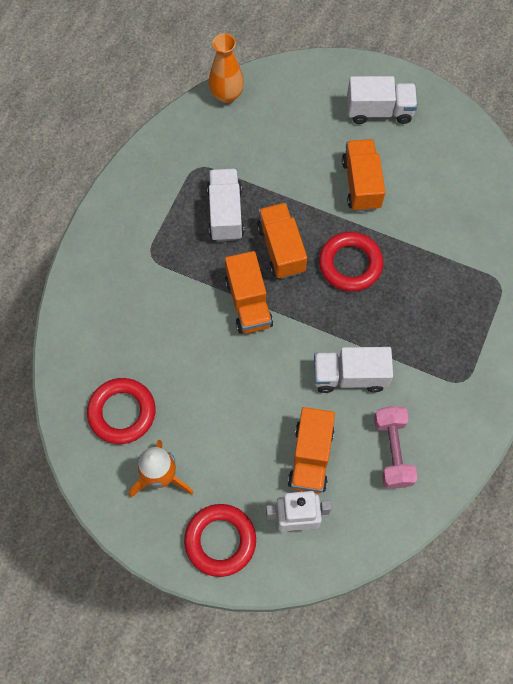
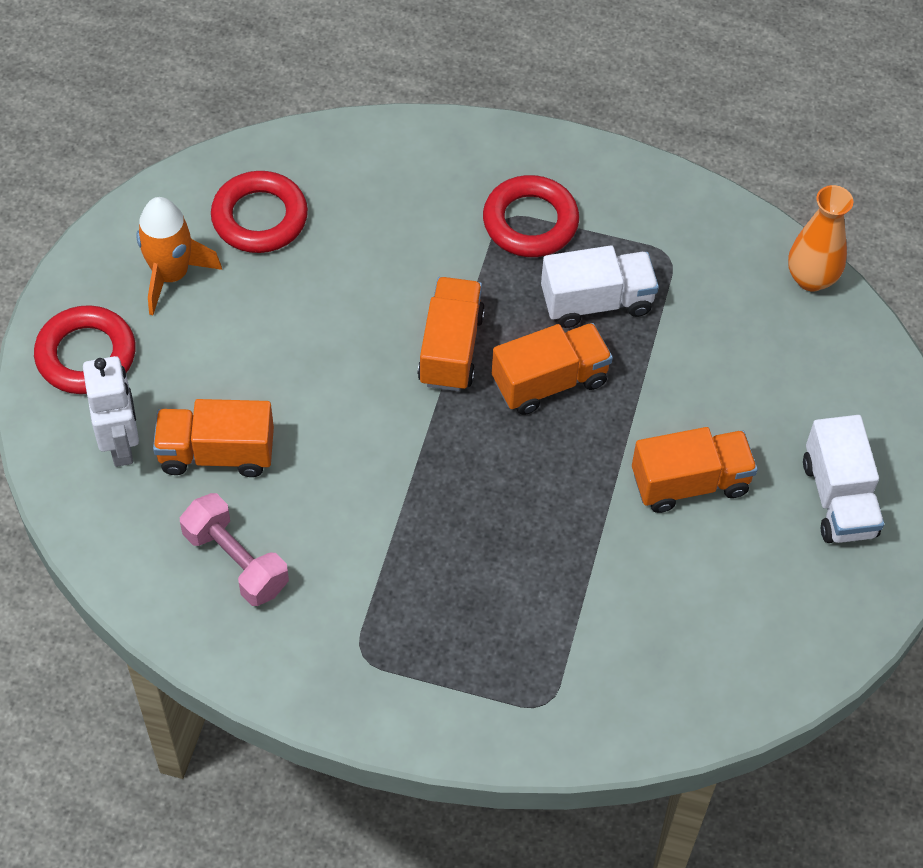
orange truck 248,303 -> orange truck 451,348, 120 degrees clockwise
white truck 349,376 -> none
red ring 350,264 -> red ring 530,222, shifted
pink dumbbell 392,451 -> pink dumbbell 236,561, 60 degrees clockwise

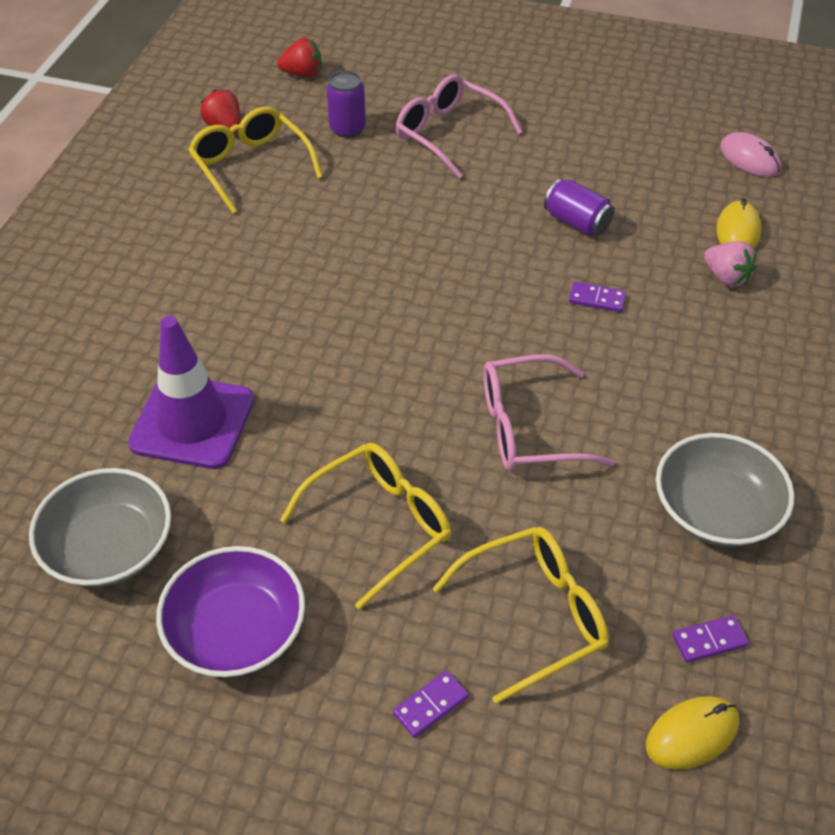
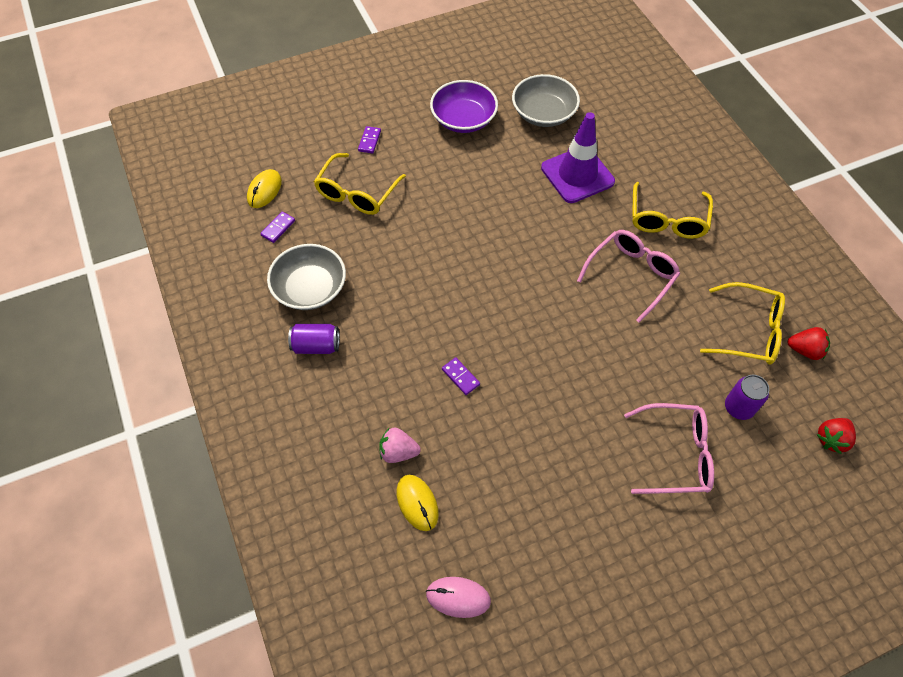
yellow glasses 380,524 -> yellow glasses 667,220, shifted
pink glasses 527,428 -> pink glasses 631,275, shifted
purple can 577,222 -> purple can 316,346, shifted
purple domino 597,299 -> purple domino 460,377, 75 degrees clockwise

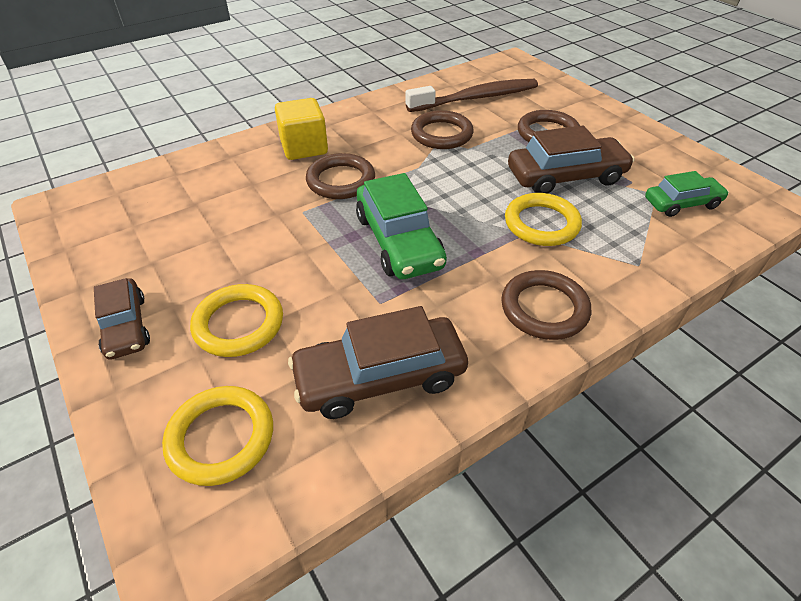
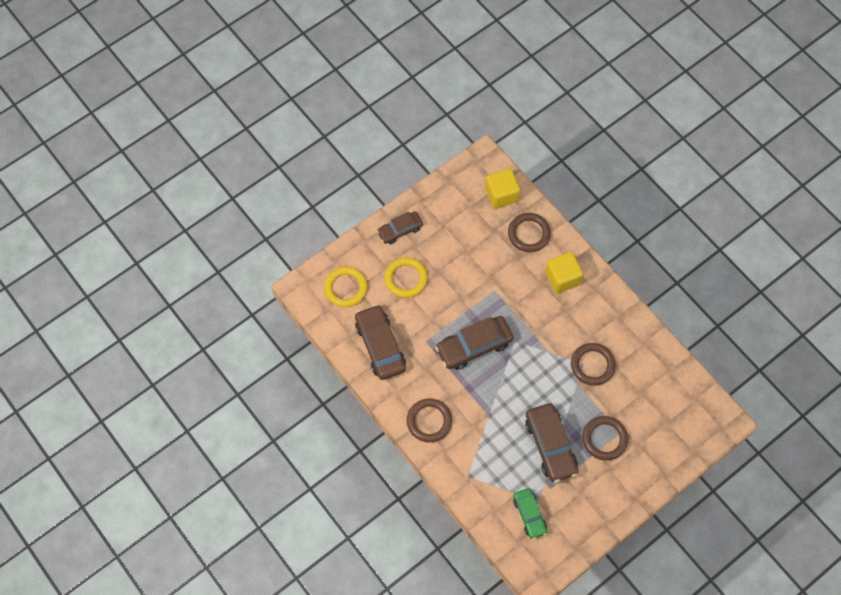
brown ring 341,180 -> brown ring 529,234, shifted
green car 398,241 -> brown car 474,346
brown toothbrush 476,98 -> none
yellow ring 541,224 -> none
none -> yellow cube 501,195

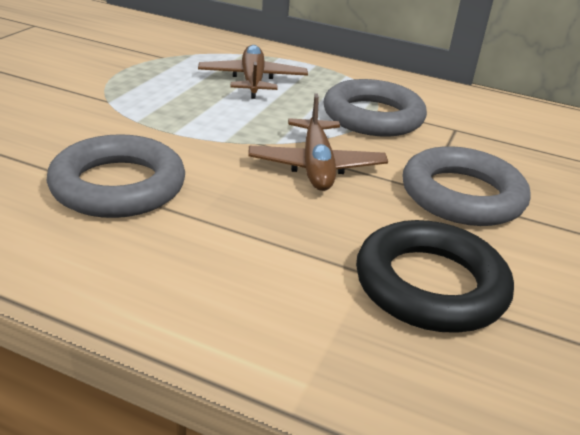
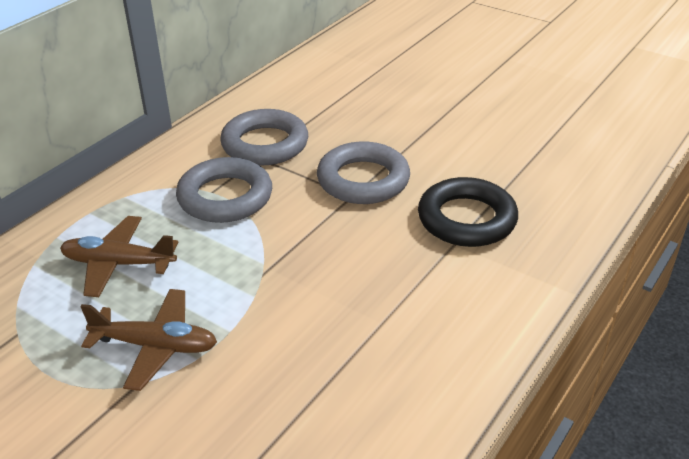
grey ring 118,186 -> grey ring 265,144, shifted
brown plane 316,166 -> brown plane 155,346, shifted

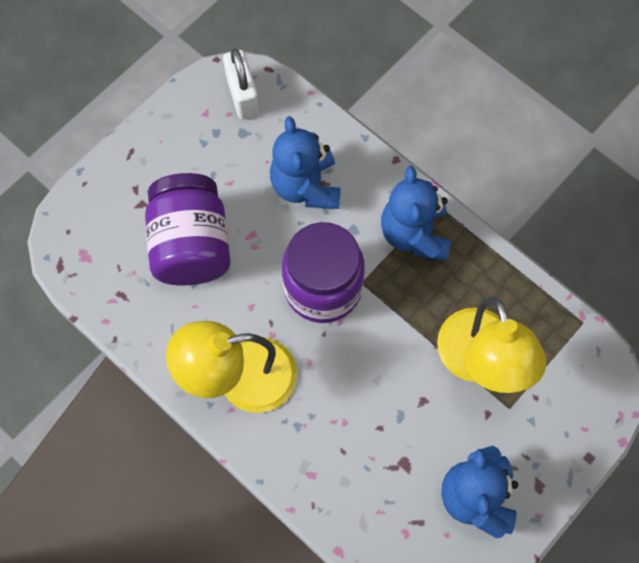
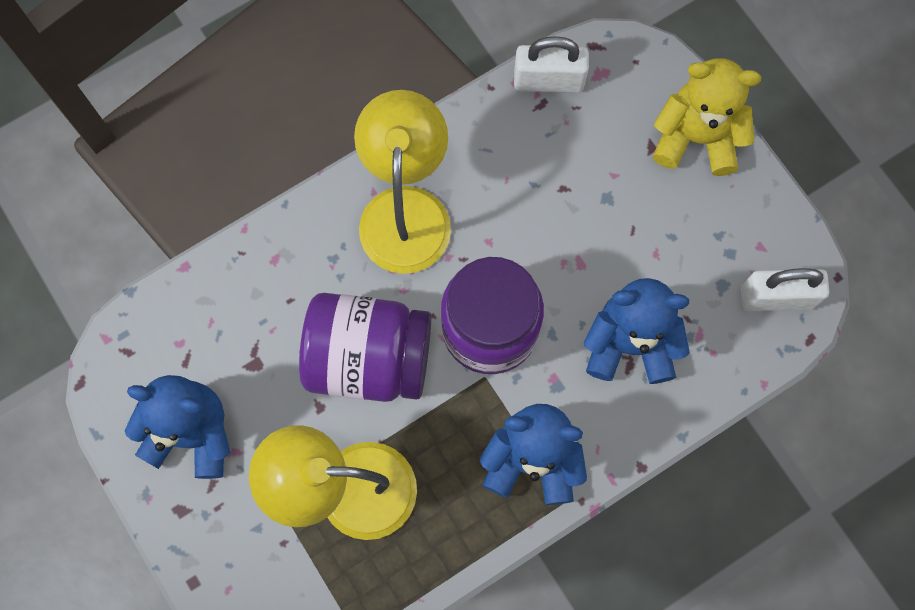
purple jar 191,245 -> purple jar 369,358, shifted
none -> white padlock 548,81
none -> yellow teddy bear 696,138

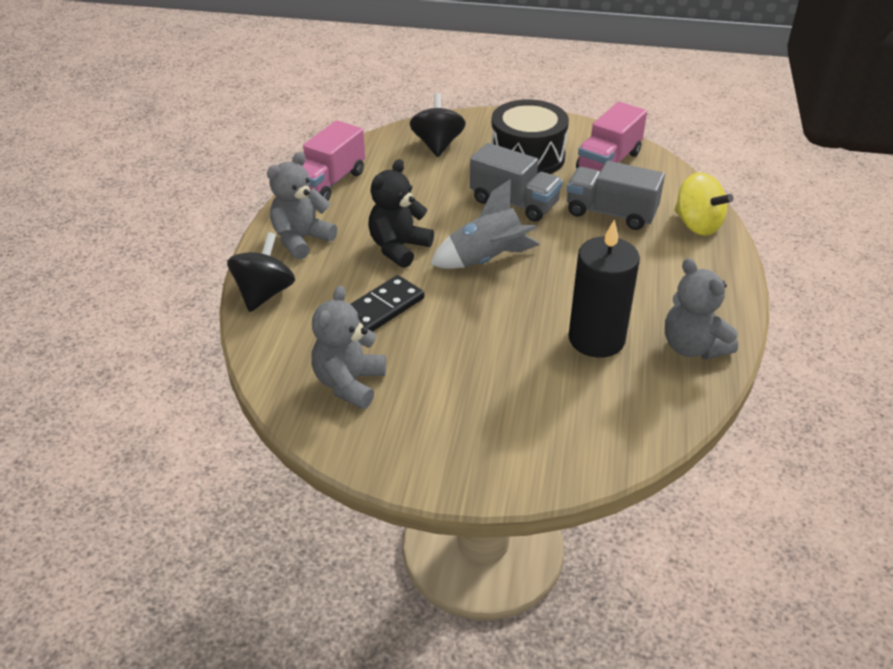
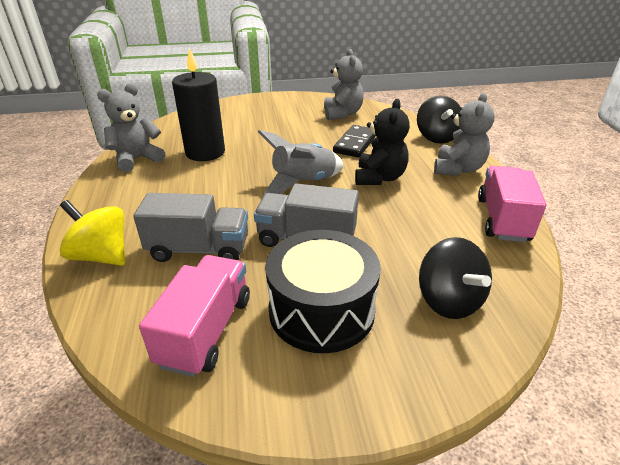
grey teddy bear 692,347 -> grey teddy bear 137,159, 75 degrees counterclockwise

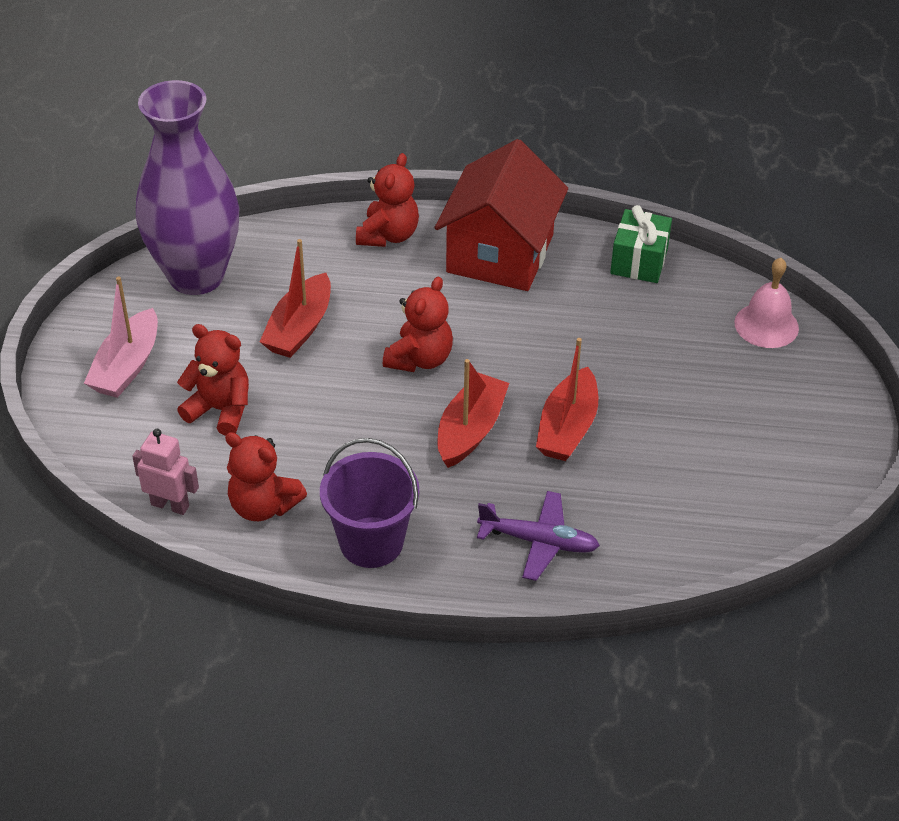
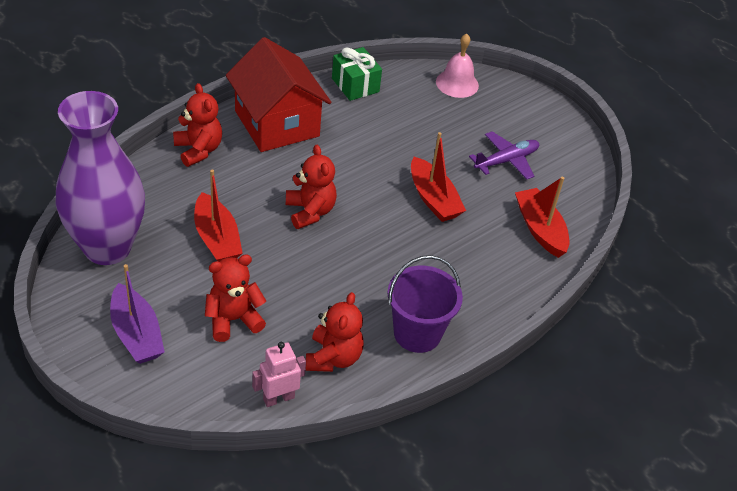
pink boat 127,366 -> purple boat 136,334
red teddy bear 263,506 -> red teddy bear 333,357, 60 degrees counterclockwise
red boat 470,430 -> red boat 540,229, shifted
purple plane 538,541 -> purple plane 506,161, shifted

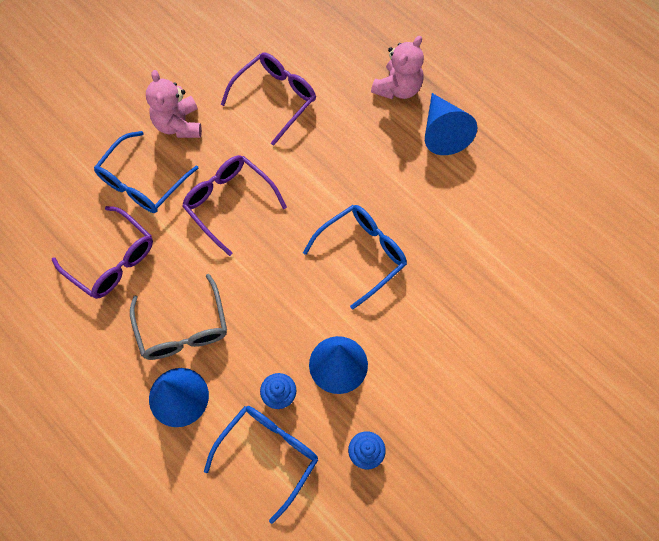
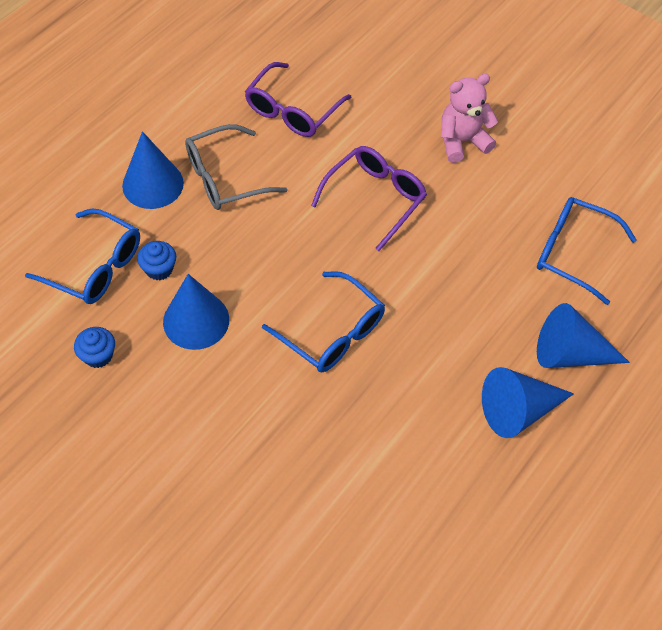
blue glasses 143,181 -> blue glasses 573,253, shifted
purple glasses 275,99 -> none
pink teddy bear 398,88 -> blue cone 570,353

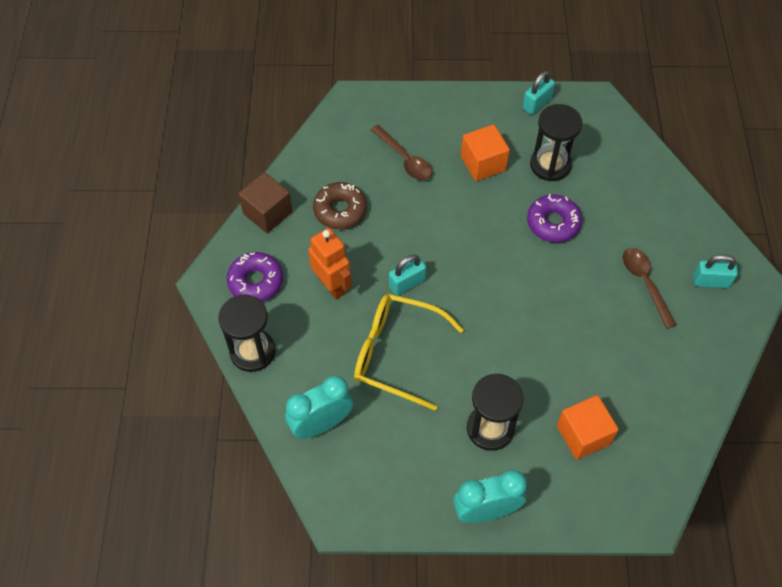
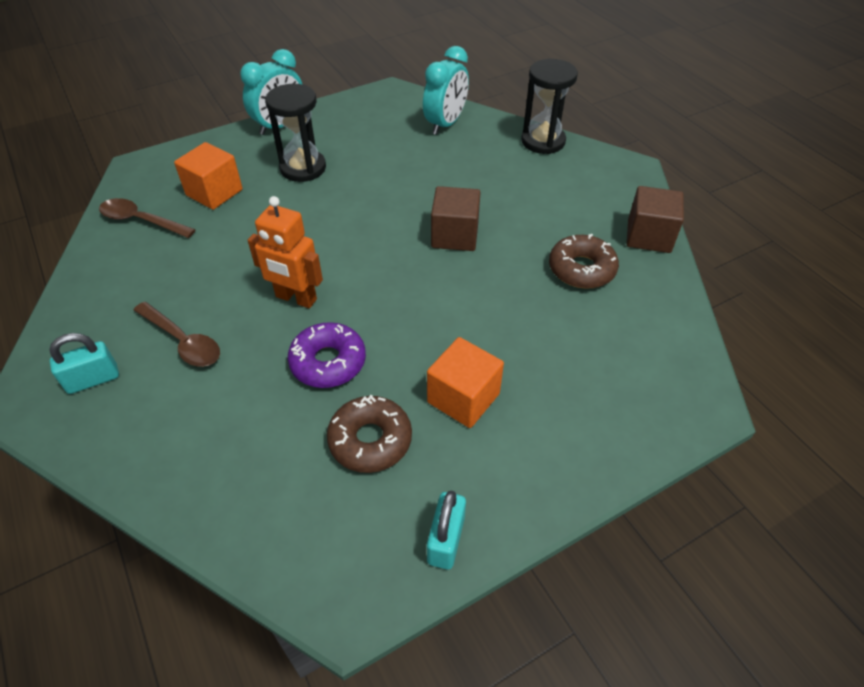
purple donut 256,281 -> none
orange robot 332,285 -> orange robot 296,298, shifted
yellow glasses 396,353 -> none
brown spoon 405,159 -> brown spoon 141,221, shifted
turquoise padlock 407,283 -> brown cube 455,235
black hourglass 550,165 -> brown donut 370,440

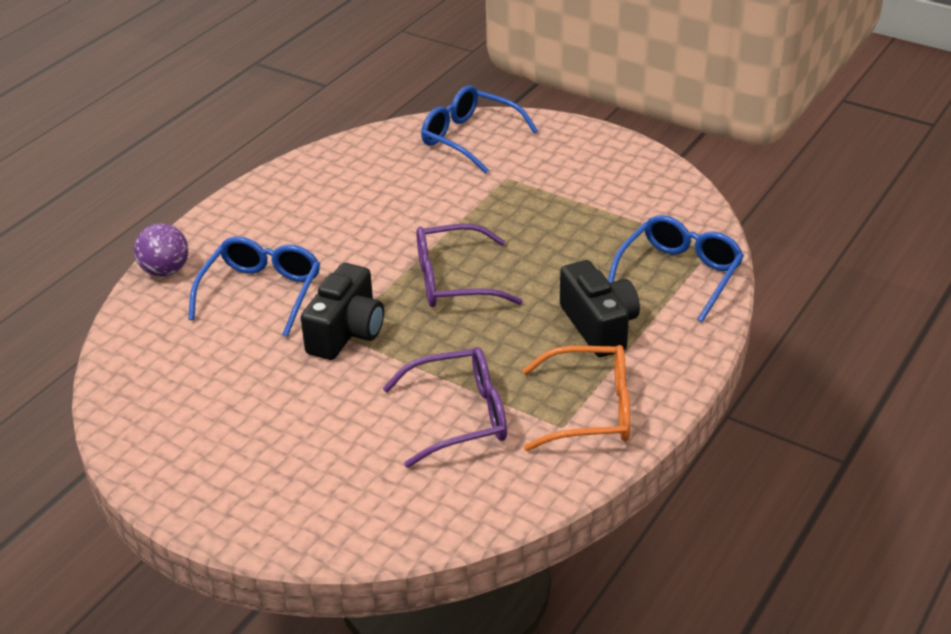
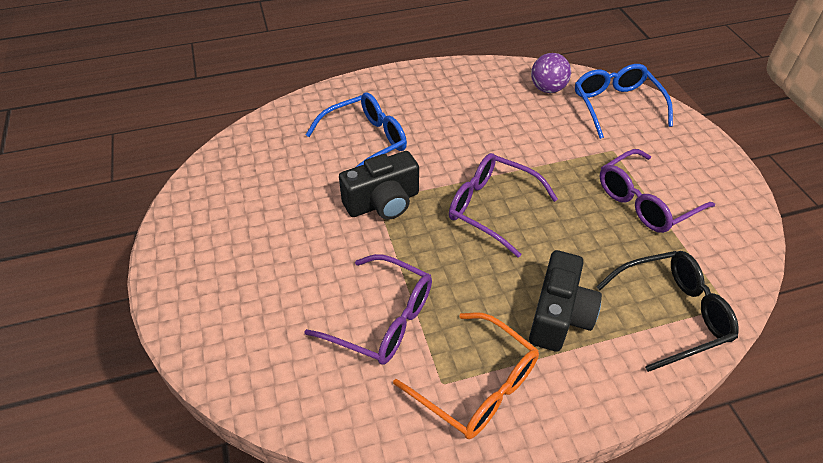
purple ball 165,271 -> purple ball 547,89, shifted
blue glasses 679,275 -> black glasses 671,314
none -> purple glasses 646,201

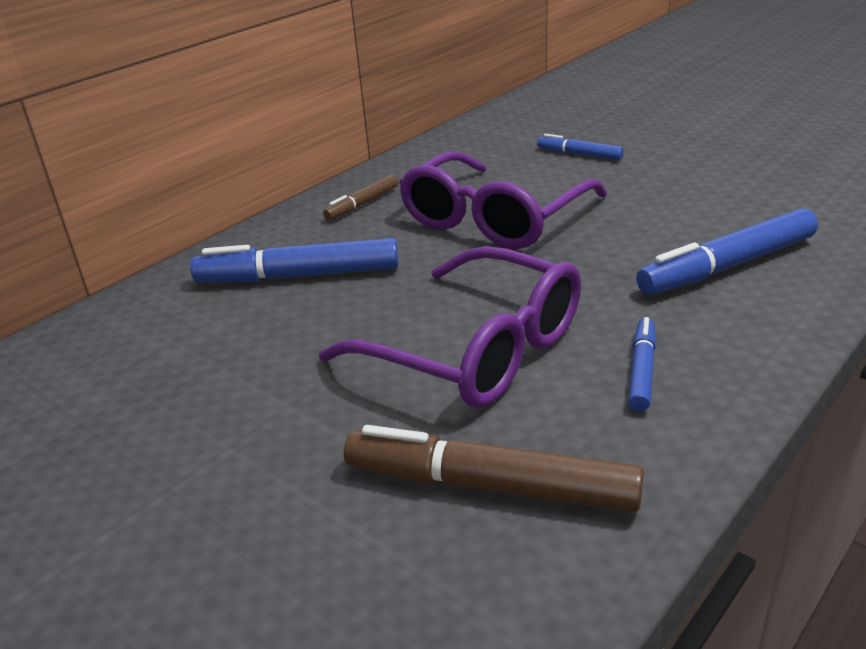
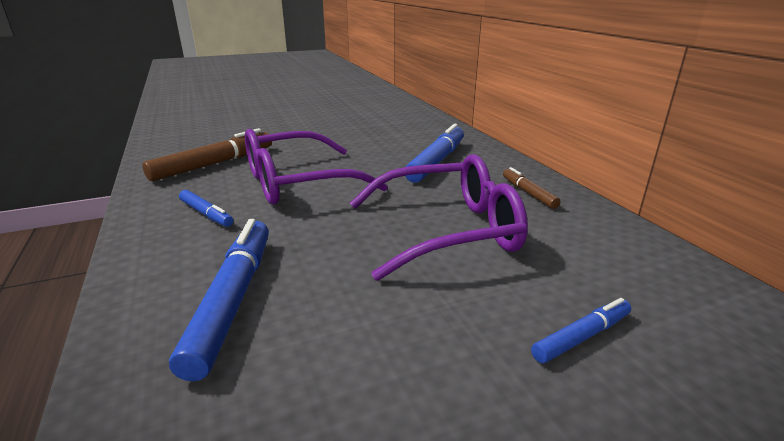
purple glasses 494,219 -> purple glasses 448,230, 105 degrees clockwise

